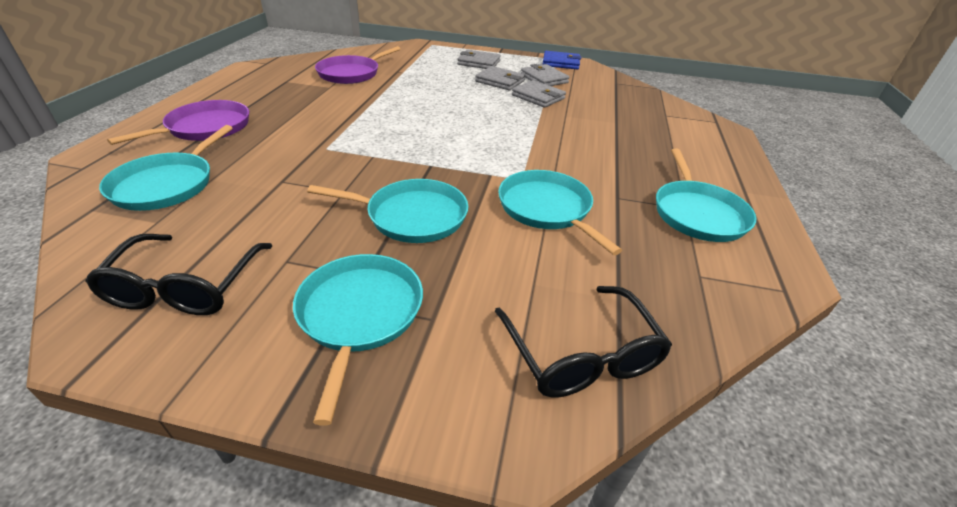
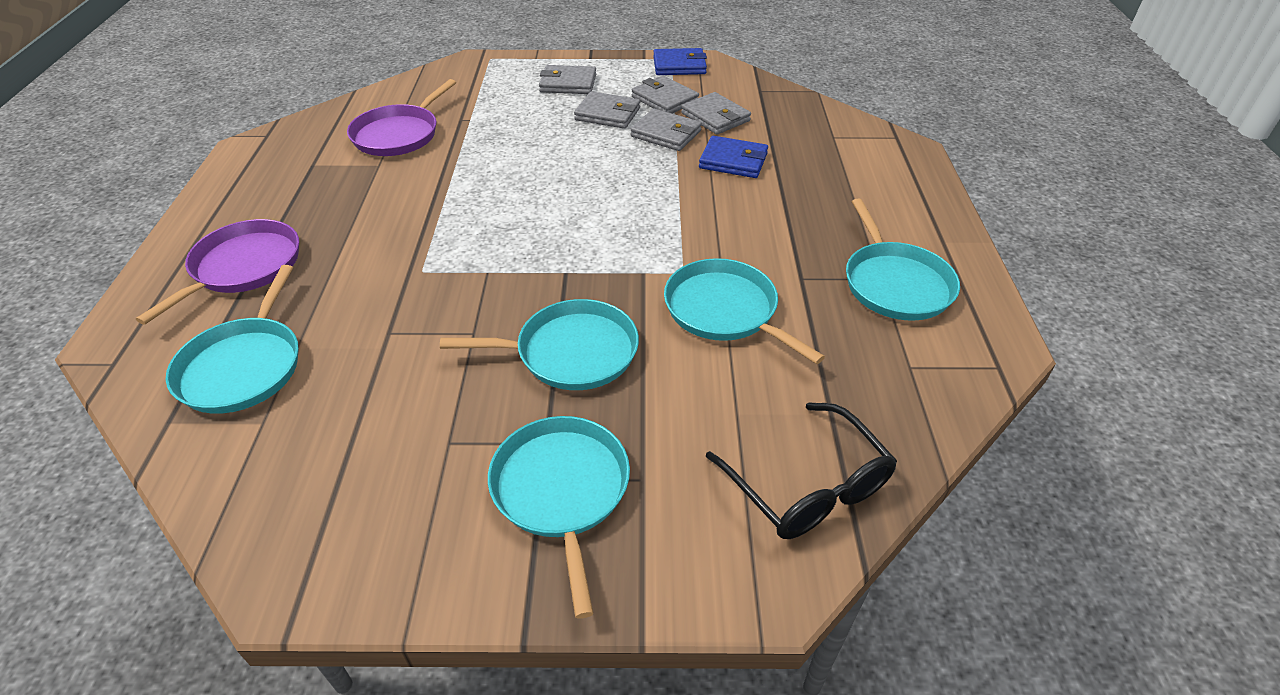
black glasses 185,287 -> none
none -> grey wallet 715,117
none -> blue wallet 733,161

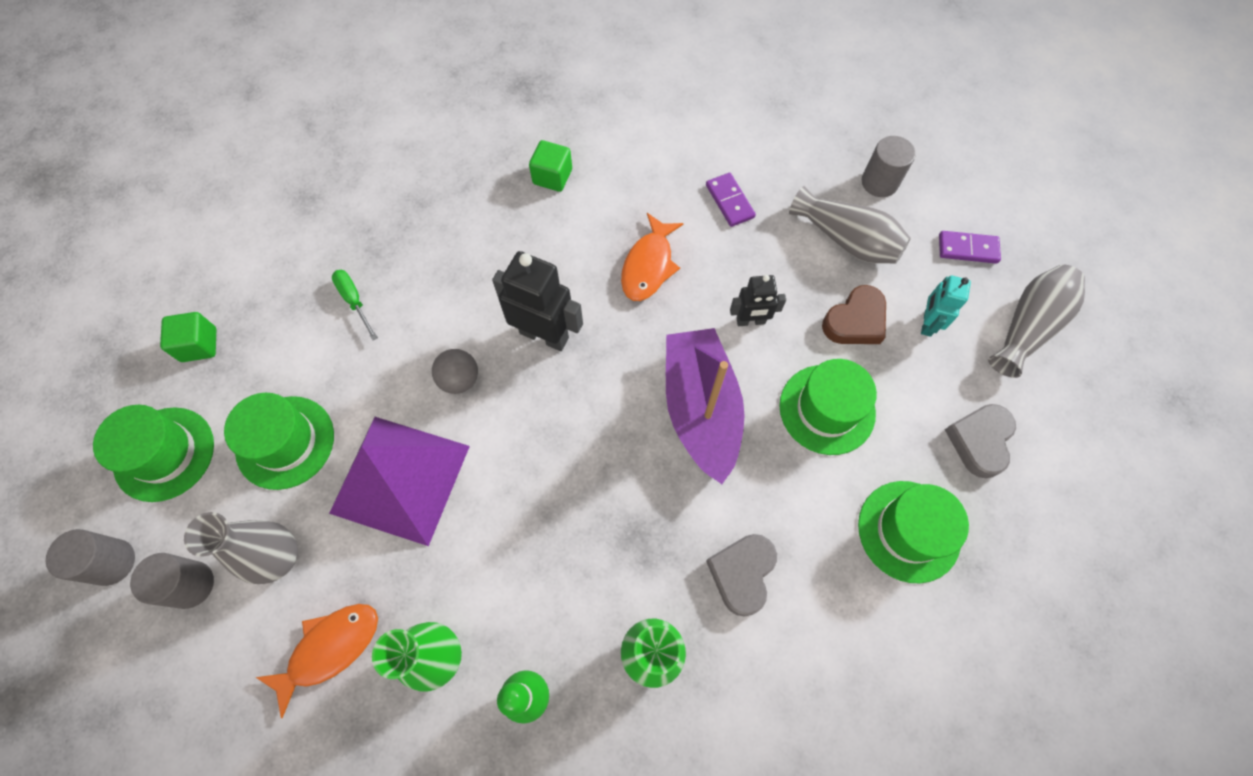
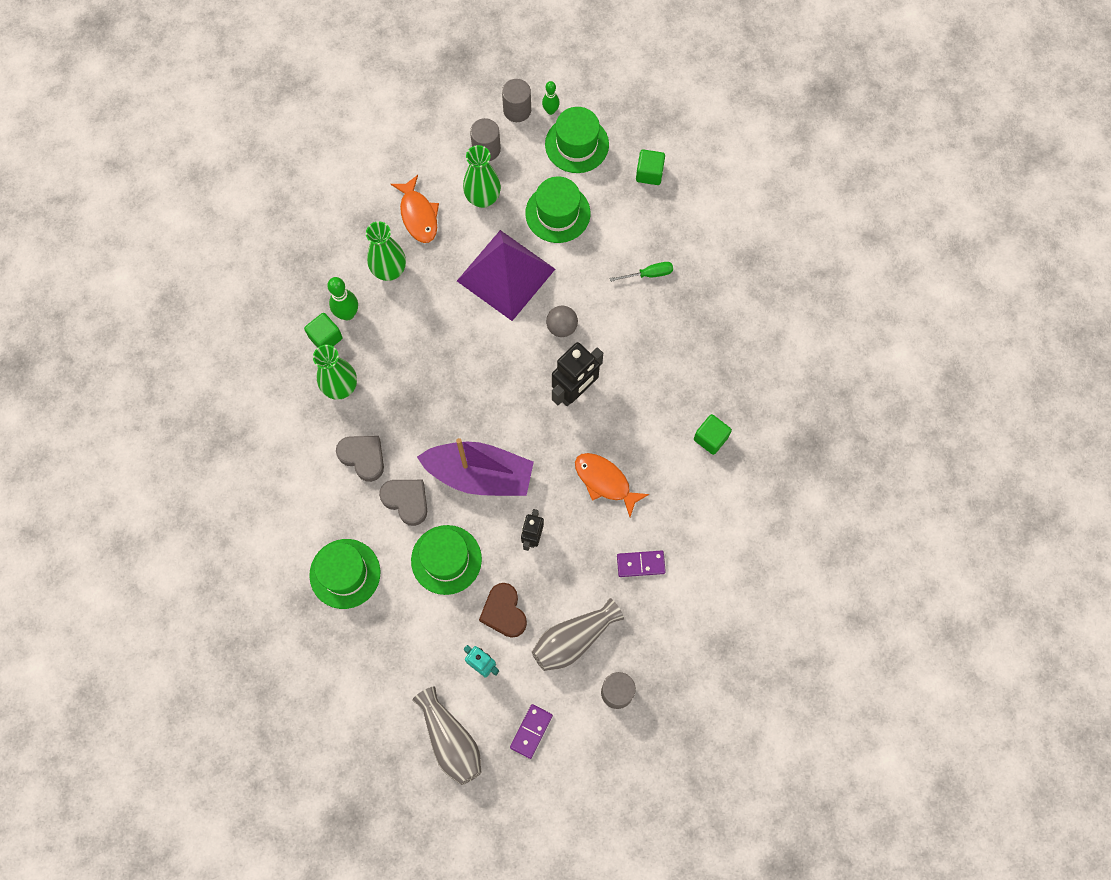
grey vase 280,558 -> green vase 483,198
grey heart 979,441 -> grey heart 406,501, shifted
none -> green cube 325,337
none -> green bowling pin 550,111

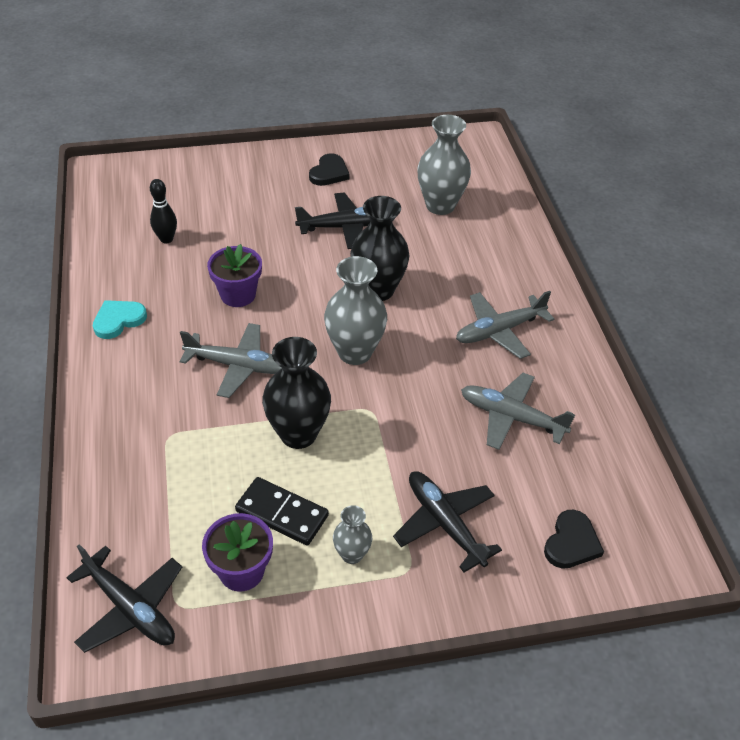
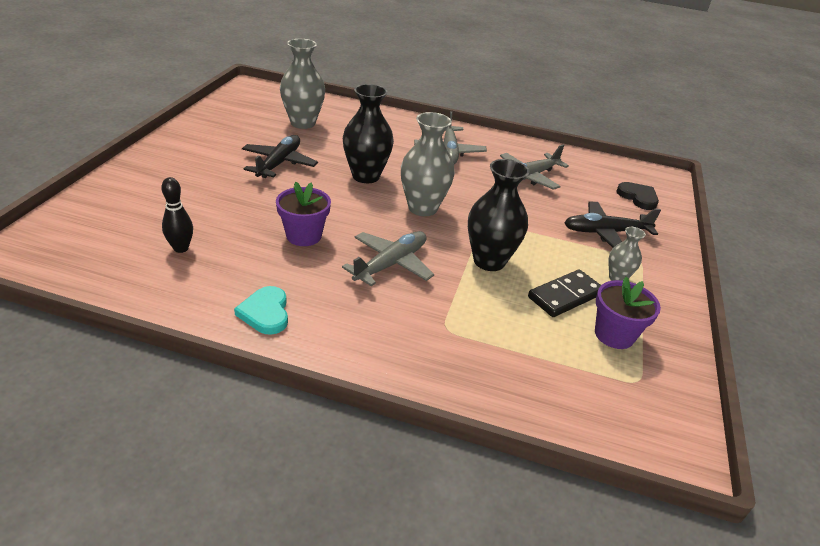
black plane 130,607 -> none
black heart 329,173 -> none

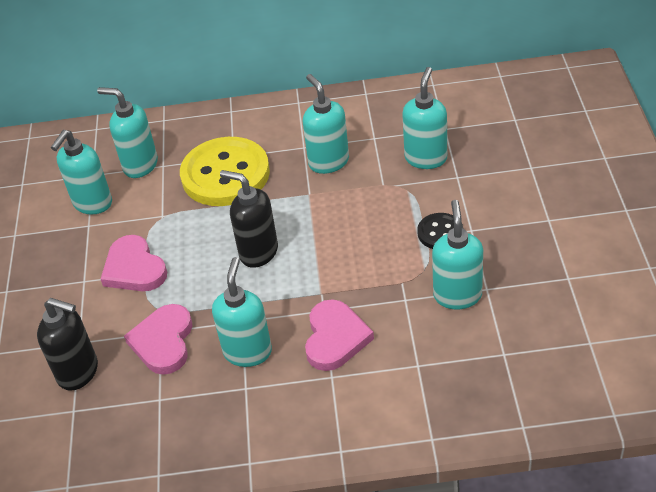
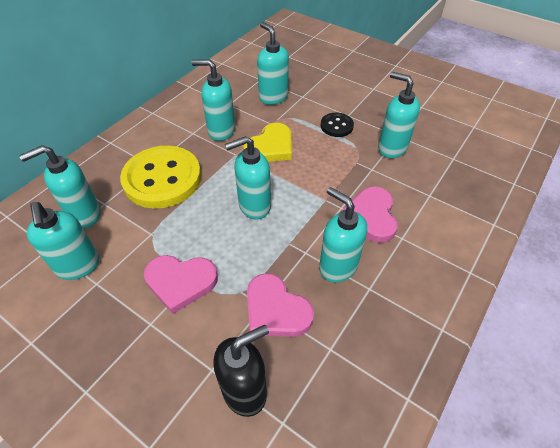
black soap dispenser 258,252 -> turquoise soap dispenser 254,206
pink heart 335,338 -> pink heart 371,216, 135 degrees counterclockwise
none -> yellow heart 270,147

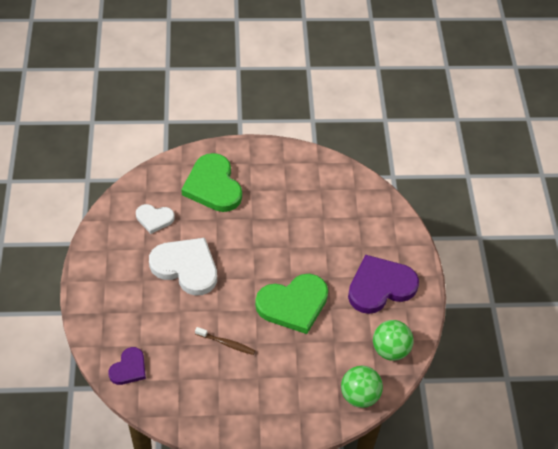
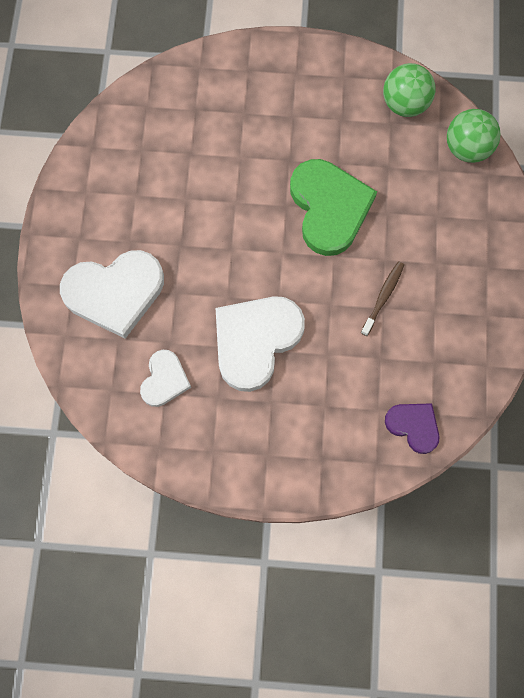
green heart 213,186 -> white heart 114,293
purple heart 380,286 -> none

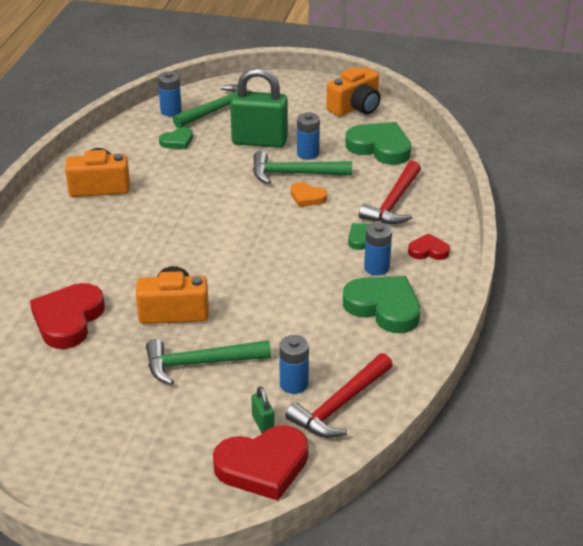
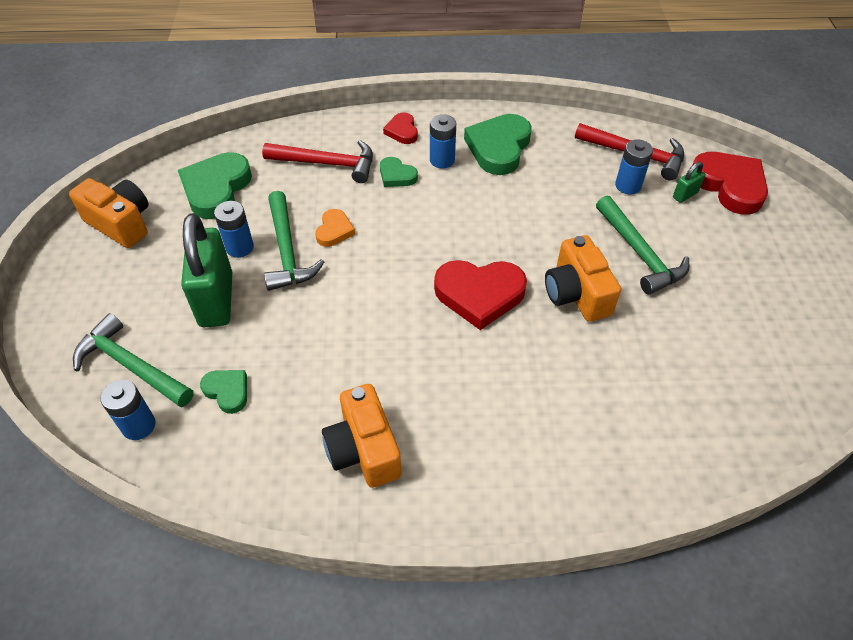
red heart 68,320 -> red heart 479,294, shifted

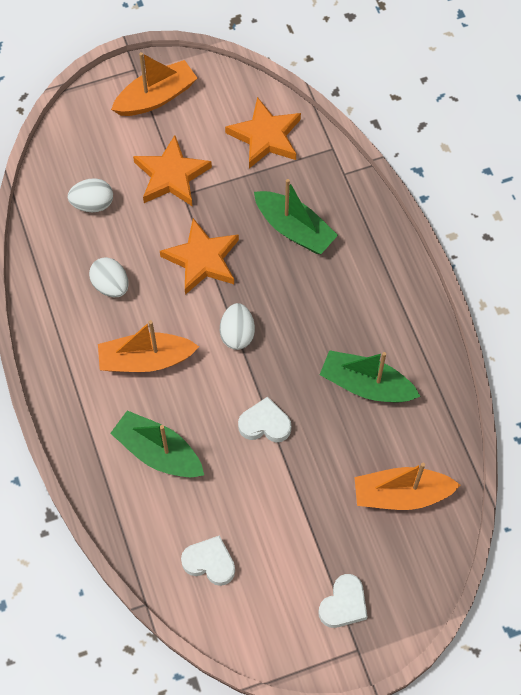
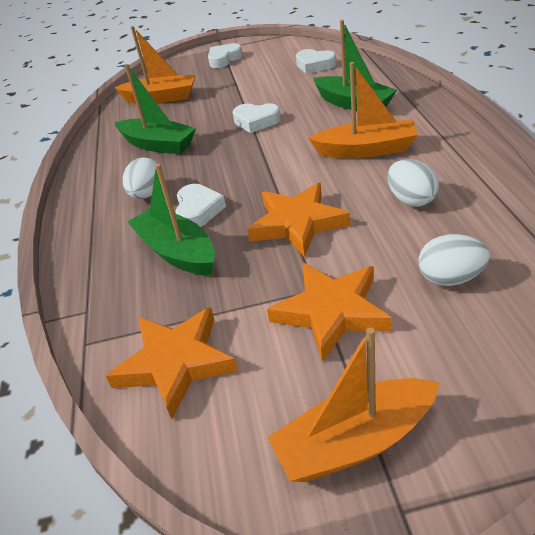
white egg 237,334 -> white egg 147,194, shifted
none -> white heart 198,210

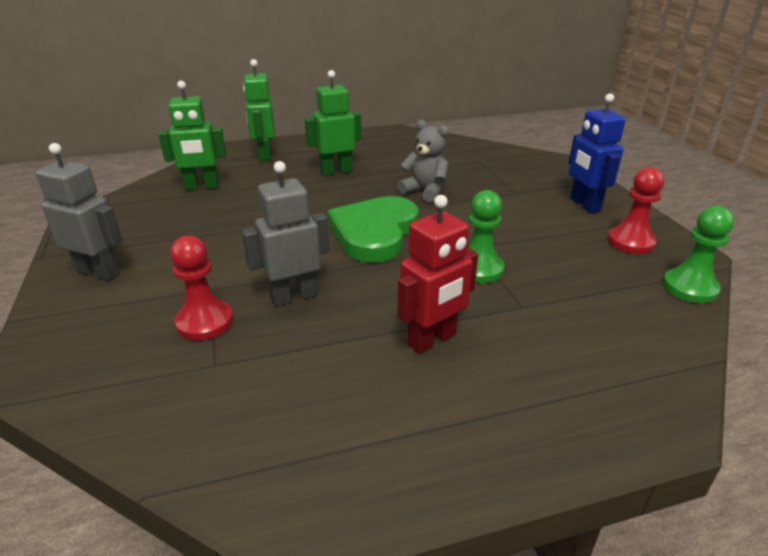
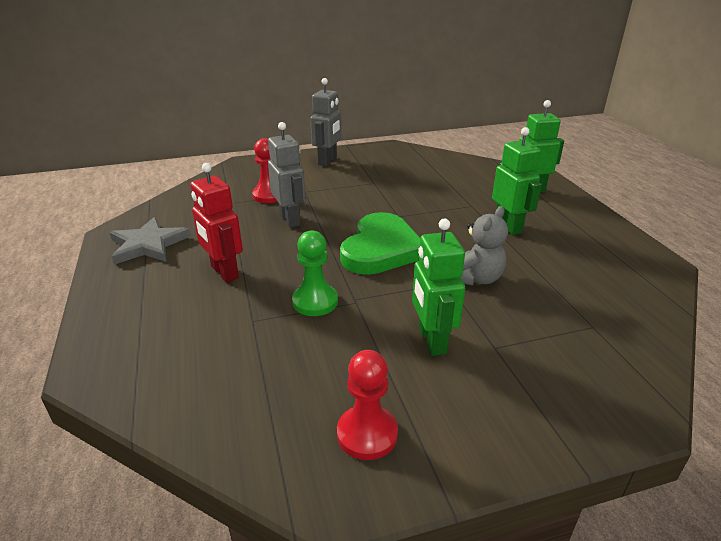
green robot 202,187 -> green robot 431,341, shifted
green heart 374,233 -> green heart 381,249, 90 degrees clockwise
blue robot 584,205 -> none
green pawn 689,288 -> none
none -> grey star 148,245

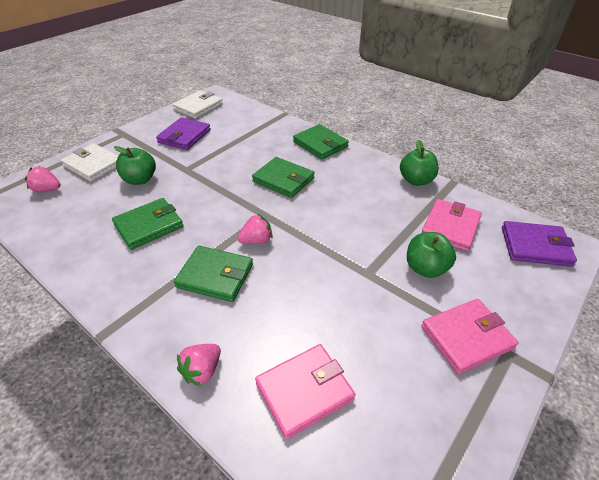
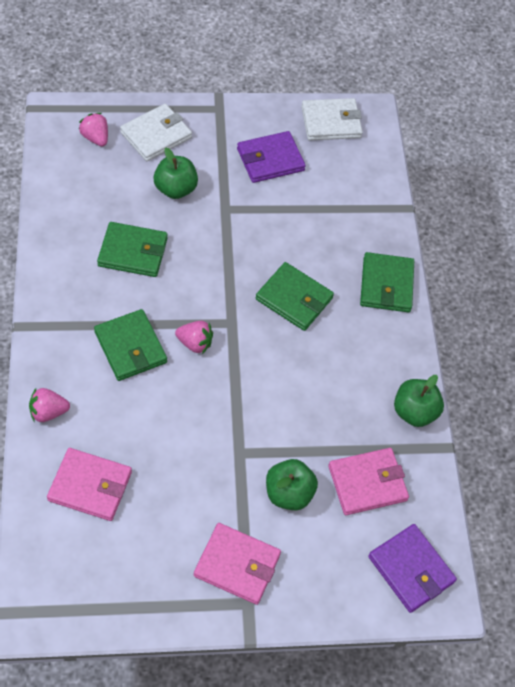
white wallet 94,165 -> white wallet 156,135, 60 degrees clockwise
green wallet 283,180 -> green wallet 294,298, 45 degrees counterclockwise

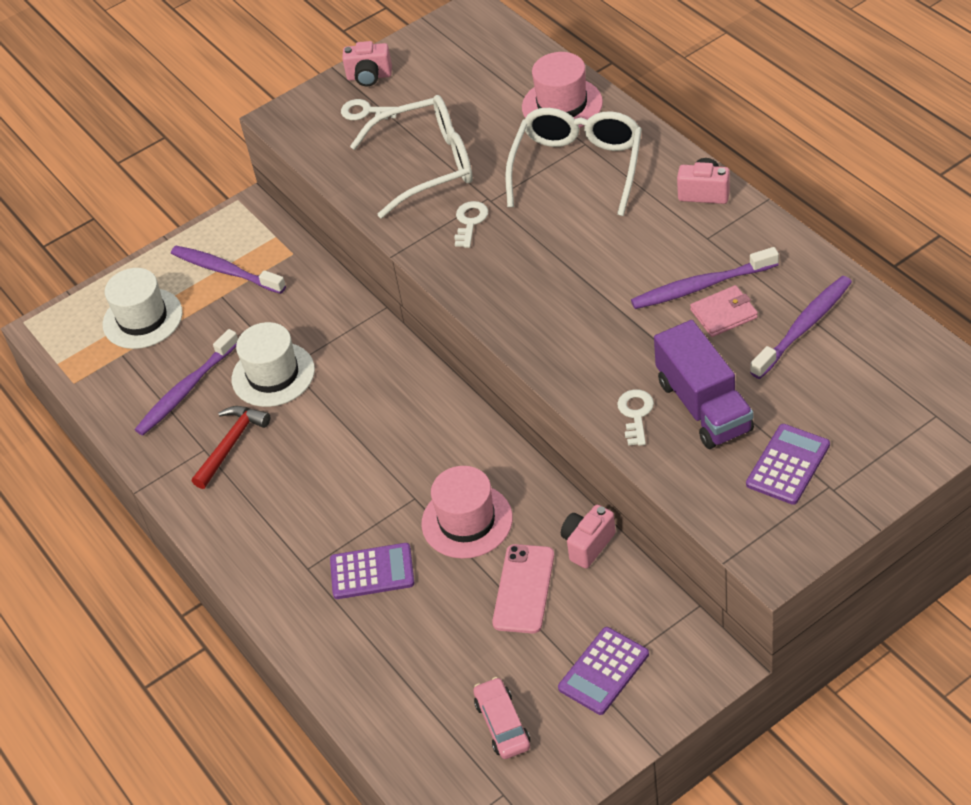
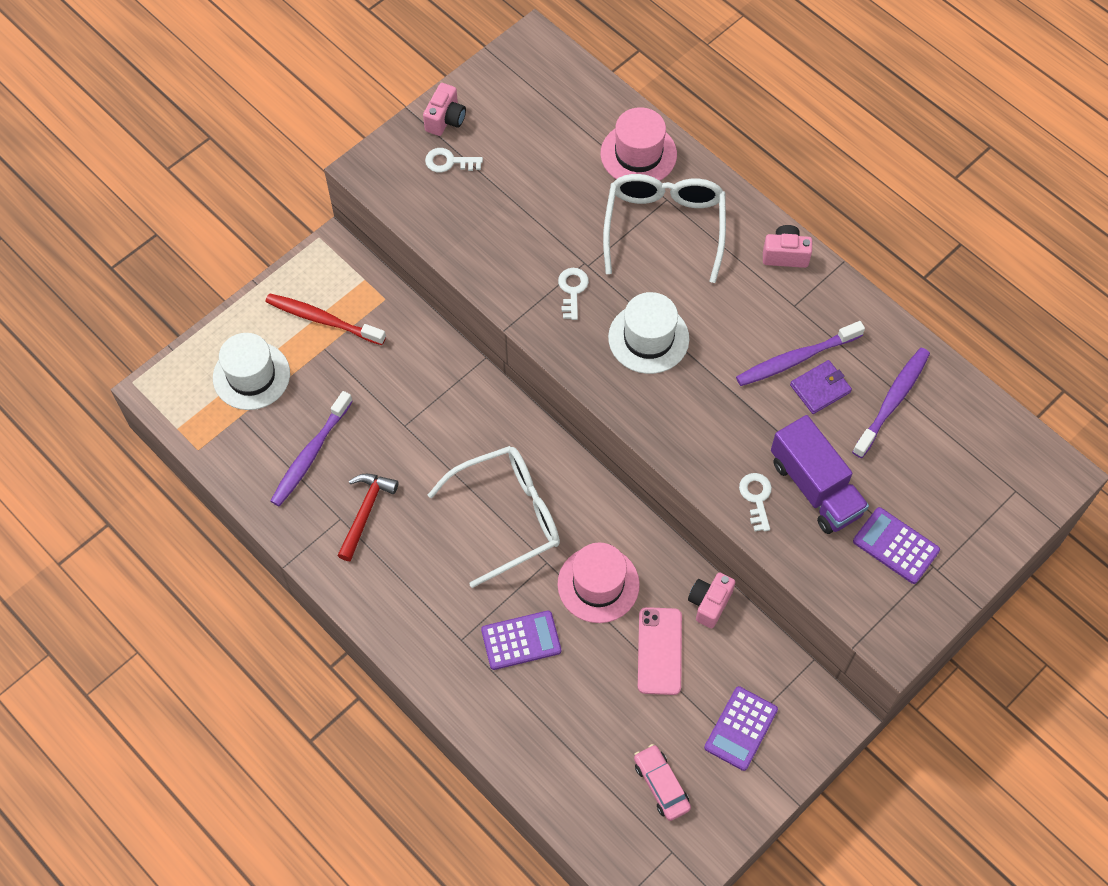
purple toothbrush 225,271 -> red toothbrush 323,320
white hat 273,374 -> white hat 648,338, shifted
pink camera 369,77 -> pink camera 445,120, 60 degrees counterclockwise
white glasses 428,165 -> white glasses 508,516, shifted
pink wallet 723,314 -> purple wallet 820,388
purple calculator 788,465 -> purple calculator 895,546, 75 degrees counterclockwise

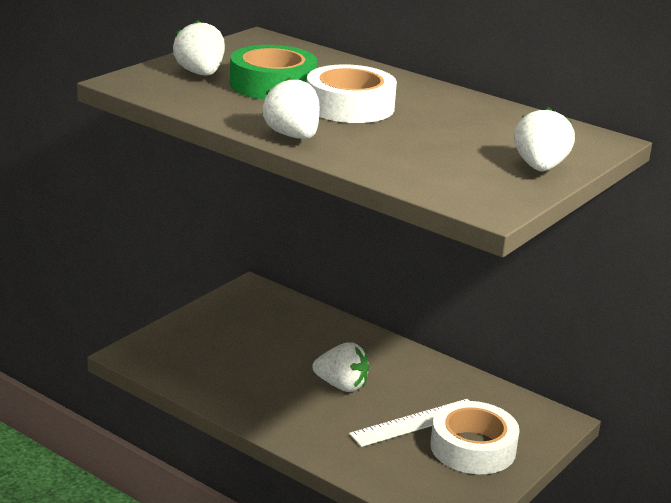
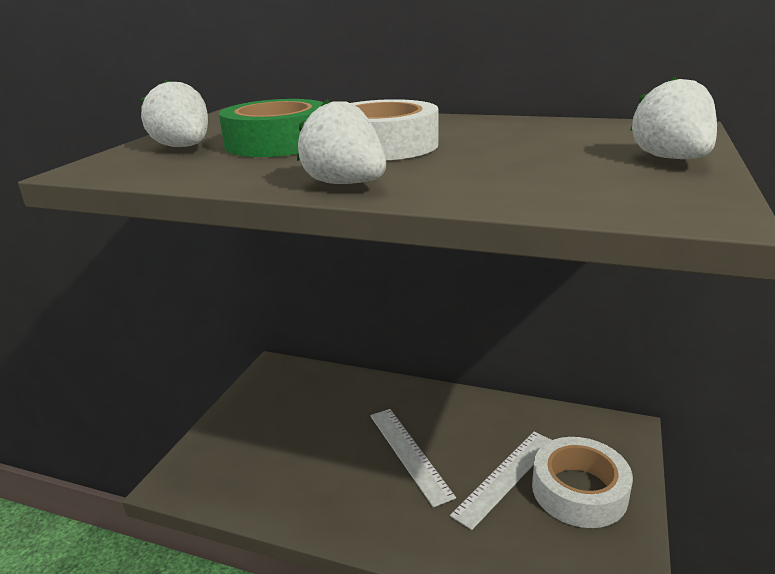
white strawberry 341,385 -> white ruler 409,453

